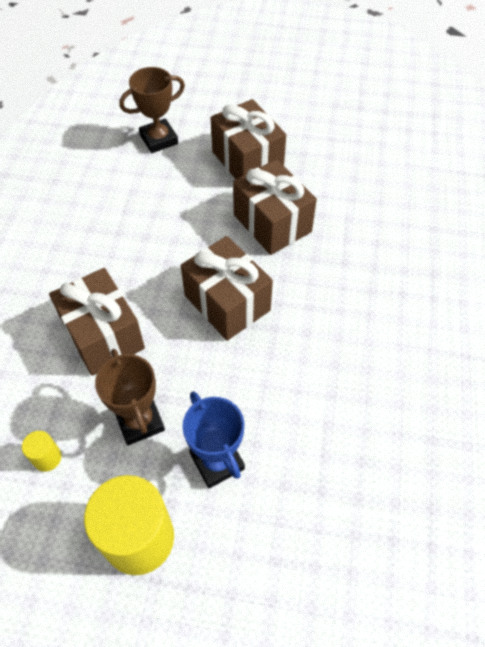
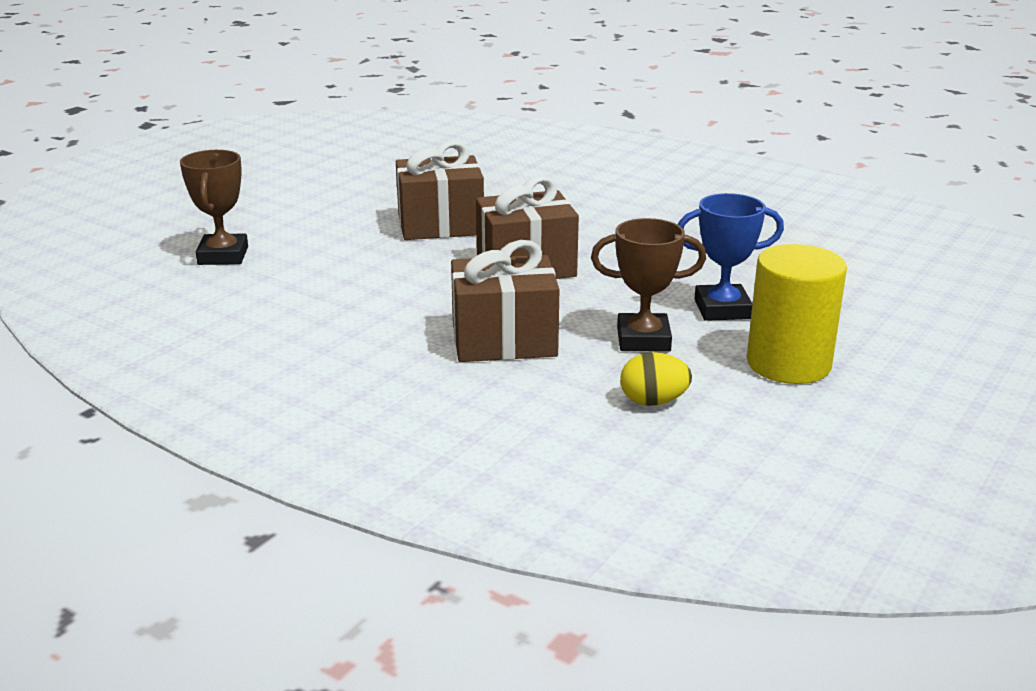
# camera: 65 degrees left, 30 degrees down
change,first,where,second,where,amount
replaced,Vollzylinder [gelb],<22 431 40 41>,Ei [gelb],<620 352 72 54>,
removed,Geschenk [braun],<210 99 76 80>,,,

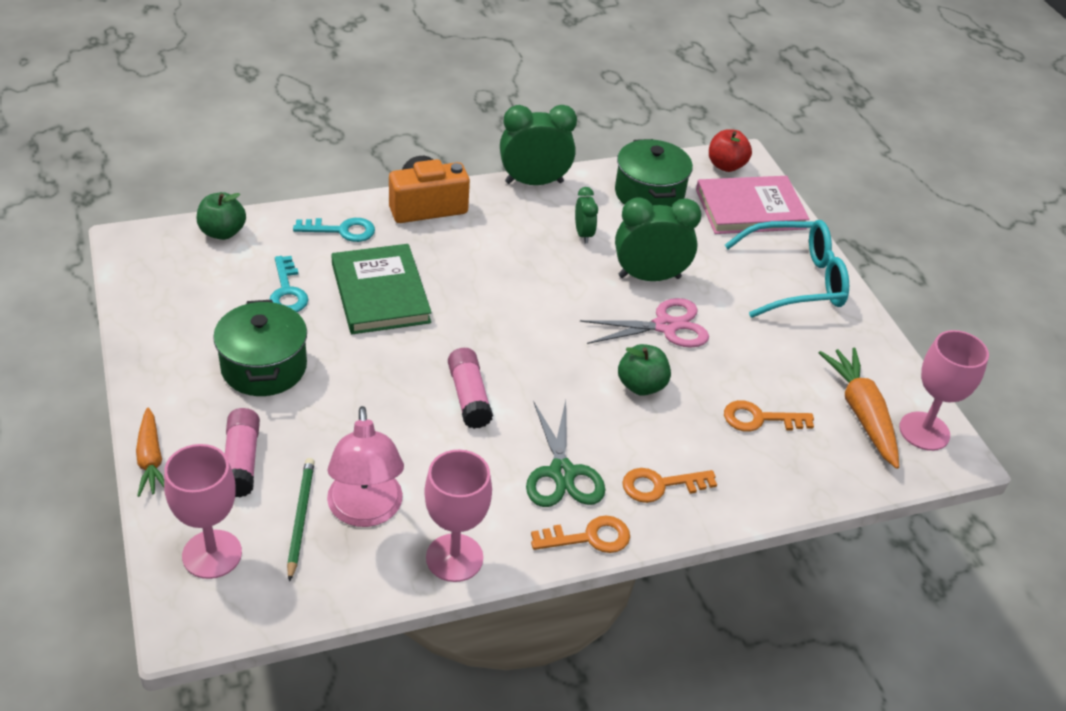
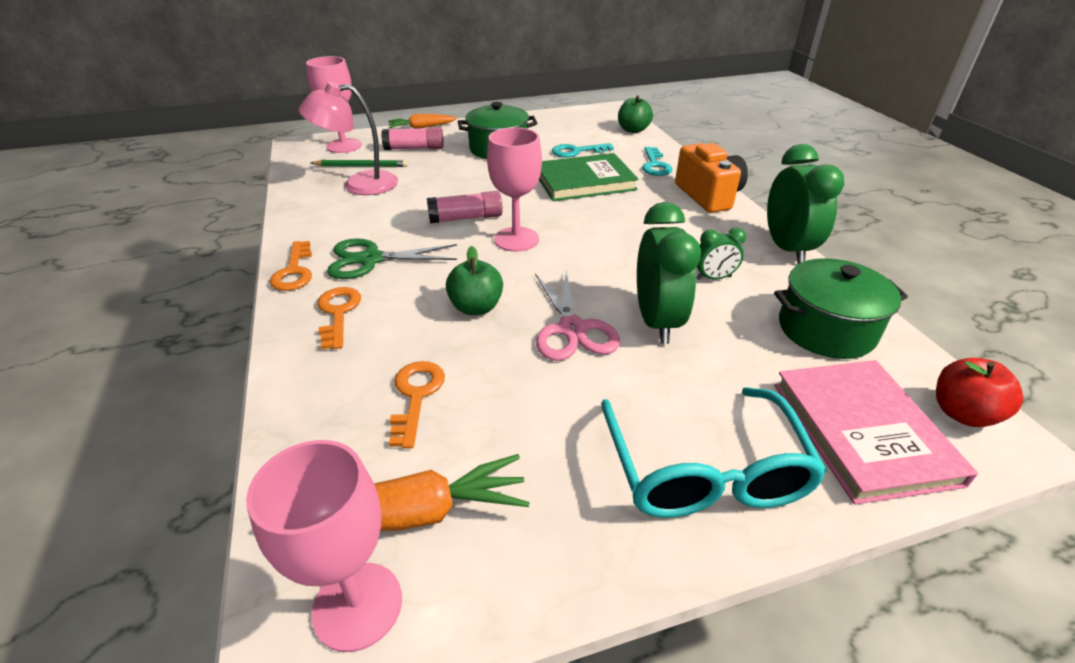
# camera: 95 degrees right, 5 degrees down
change,first,where,second,where,amount
moved,Kelch [rosa],<424 449 68 133>,,<487 127 55 125>,

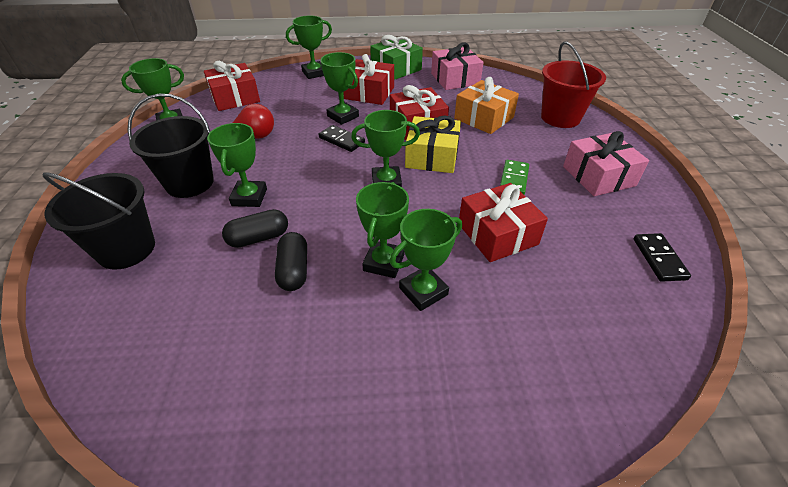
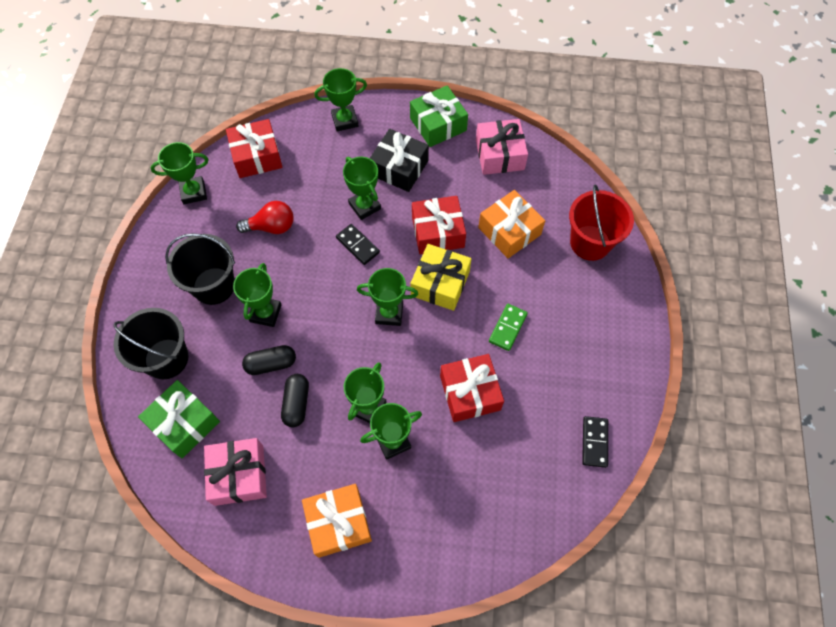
# camera: 10 degrees right, 20 degrees up
change,first,where,second,where,amount
recoloured,Geschenk [rot],<343 54 51 51>,Geschenk [schwarz],<370 129 59 63>,
moved,Geschenk [rosa],<563 131 86 65>,,<204 438 63 68>,
added,,,Geschenk [grün],<138 380 82 78>,
added,,,Geschenk [orange],<302 484 70 74>,

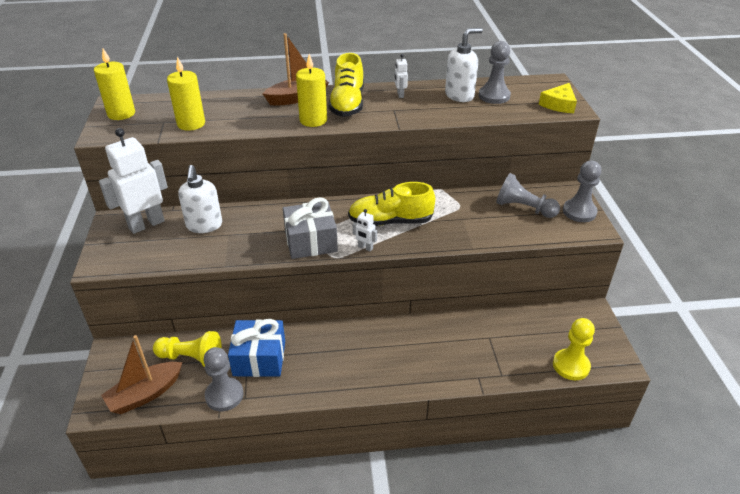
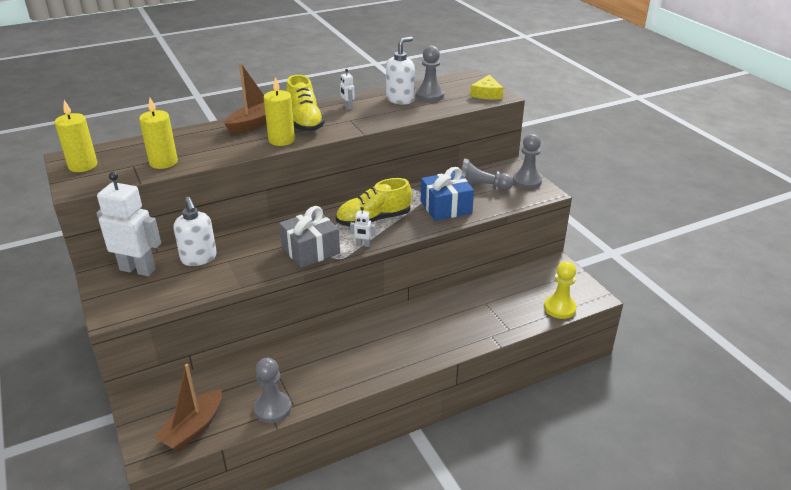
# camera: 20 degrees left, 5 degrees down
change,first,where,second,where,amount
turned,Roboter [weiß],<99 128 69 106>,,<97 172 64 104>,75 degrees clockwise
removed,Bauer [gelb],<153 331 68 36>,,,
moved,Geschenk [blau],<228 319 57 58>,,<421 167 53 54>,

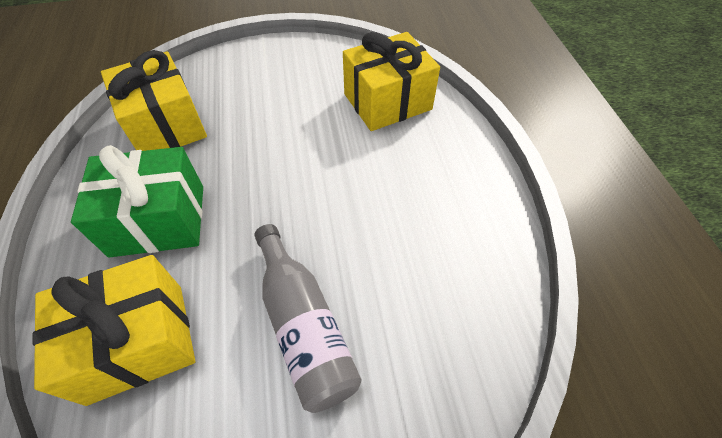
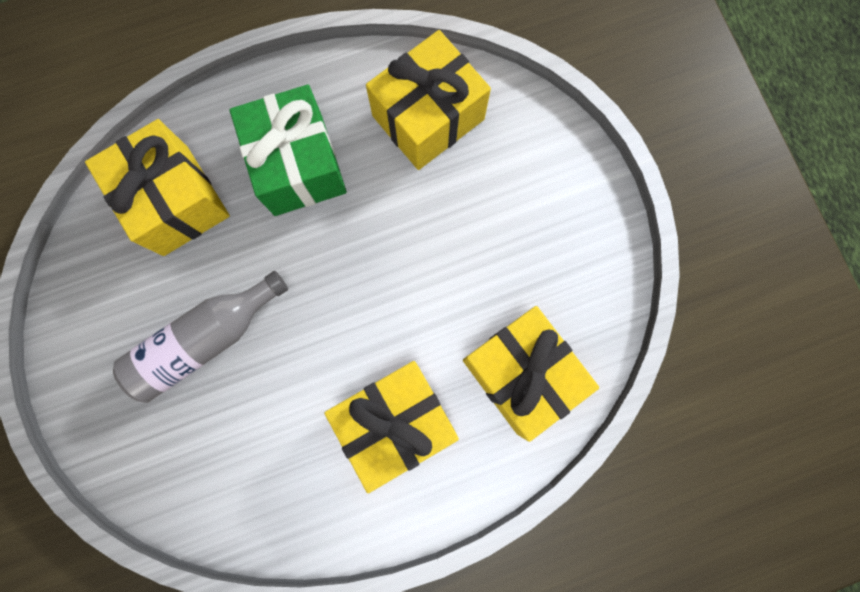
# camera: 80 degrees right, 25 degrees up
change,first,where,second,where,amount
added,,,Geschenk [gelb],<324 361 135 132>,

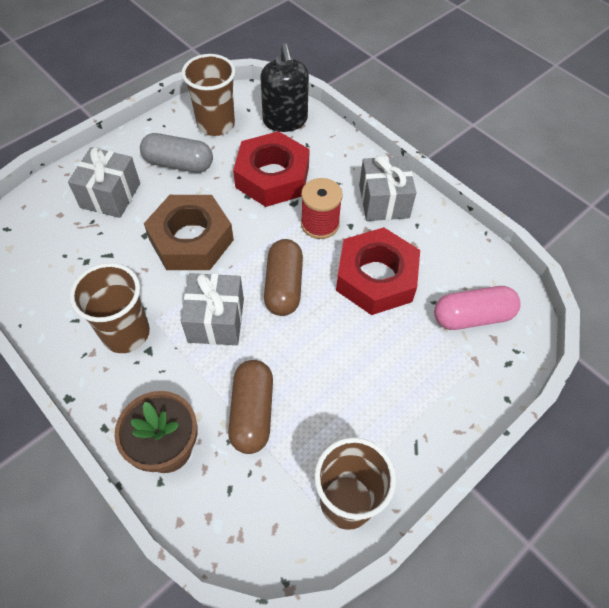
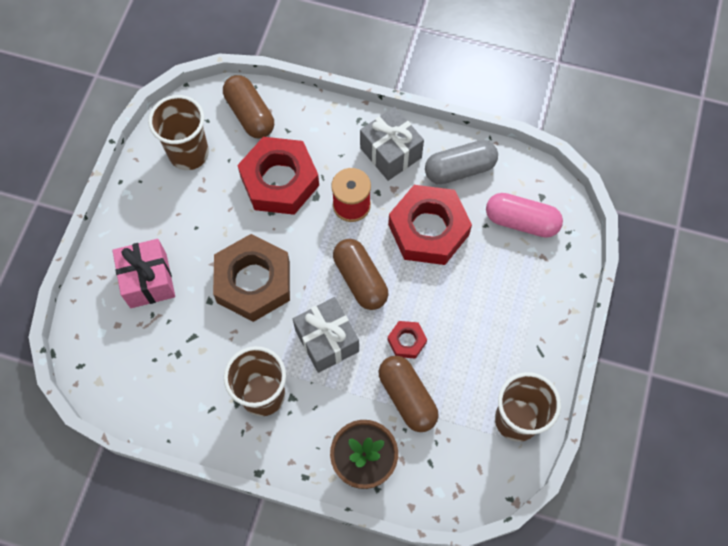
# camera: 30 degrees left, 10 degrees up
change,first,where,second,where,amount
recoloured,Geschenk [grau],<68 147 72 71>,Geschenk [rosa],<112 239 63 69>,
moved,Kapsel [grau],<140 133 73 40>,,<425 140 73 44>,
replaced,Seifenspender [schwarz],<260 43 49 89>,Kapsel [braun],<223 75 51 64>,
turned,Kapsel [rosa],<434 286 86 44>,,<486 193 77 45>,60 degrees clockwise
added,,,Sechskantmutter [rot],<388 321 39 38>,

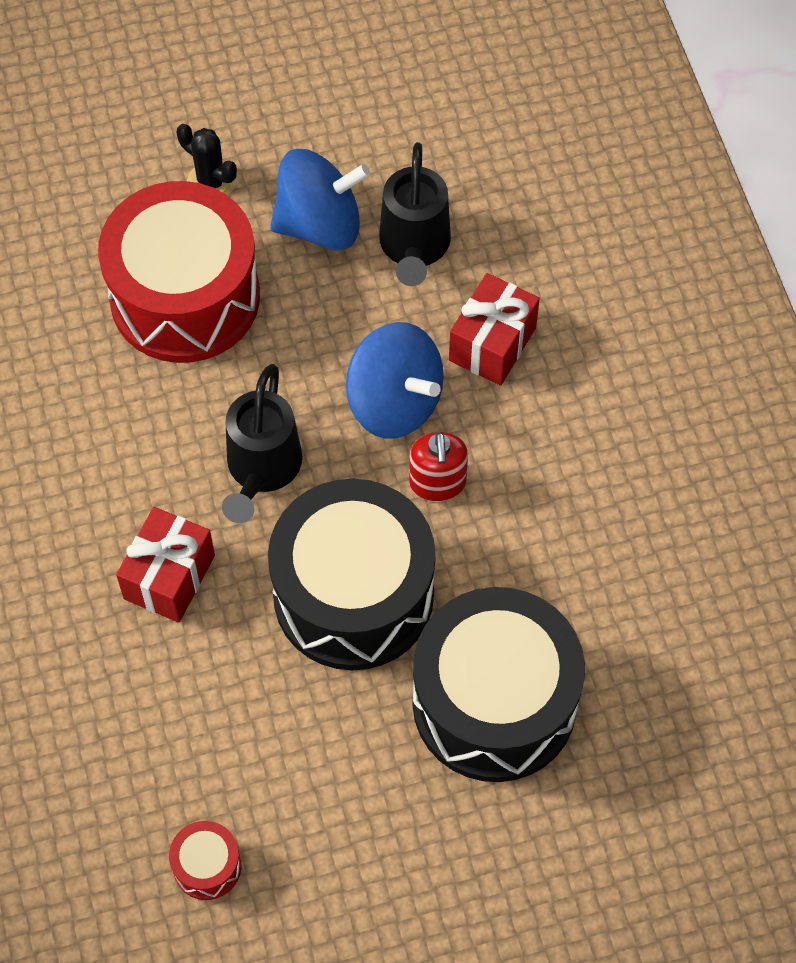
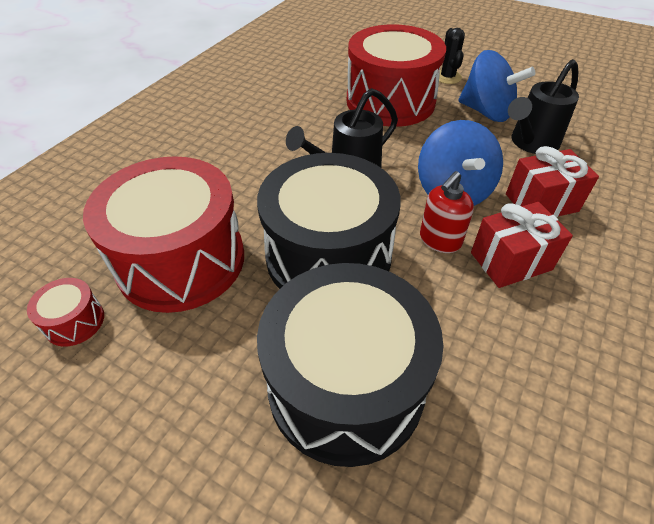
# camera: 45 degrees right, 15 degrees down
change,first,where,second,where,amount
moved,Geschenk [rot],<116 507 99 116>,,<471 202 102 86>,
added,,,Trommel [rot],<83 156 161 157>,

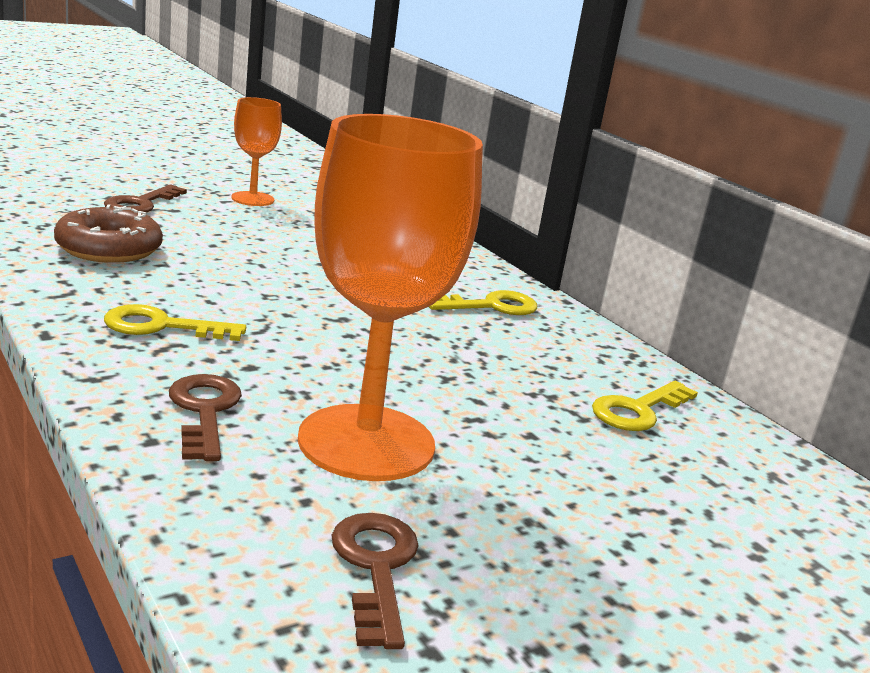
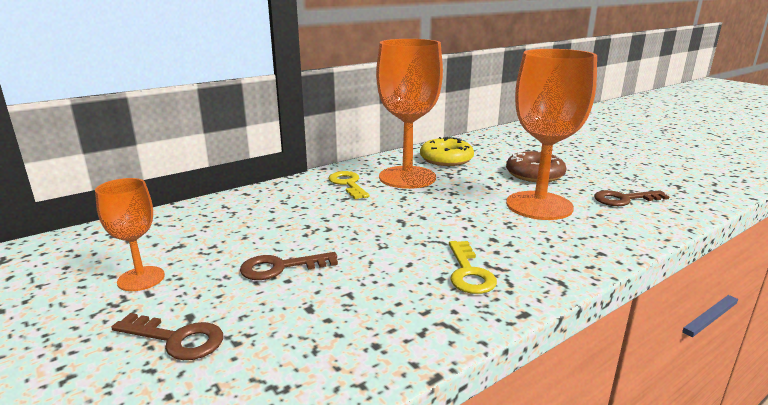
# camera: 90 degrees left, 0 degrees up
change,first,where,second,where,amount
moved,Donut [braun],<54 204 109 59>,,<506 150 60 32>,
moved,Schlüssel [braun],<169 374 73 87>,,<240 252 98 28>,
replaced,Schlüssel [gelb],<592 381 106 50>,Donut [gelb],<420 137 54 29>,
added,,,Kelch [orange],<376 39 67 150>,

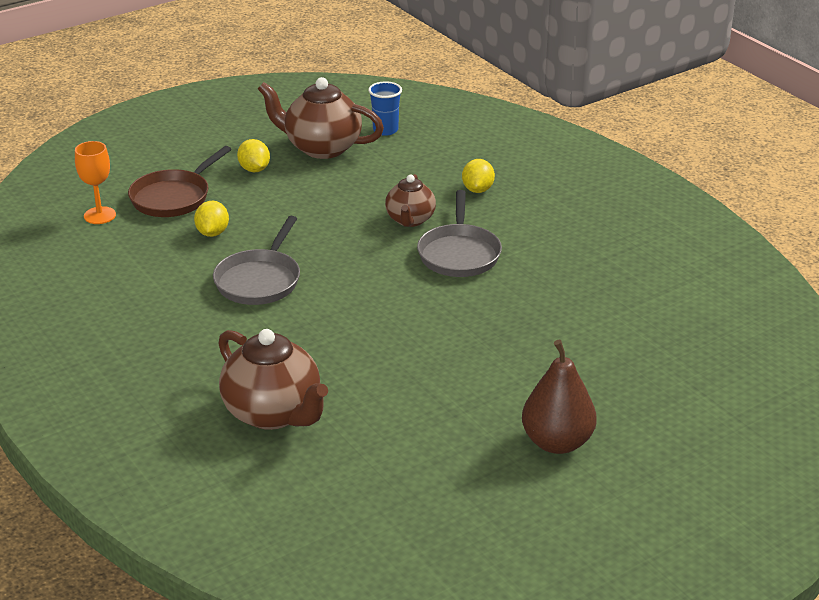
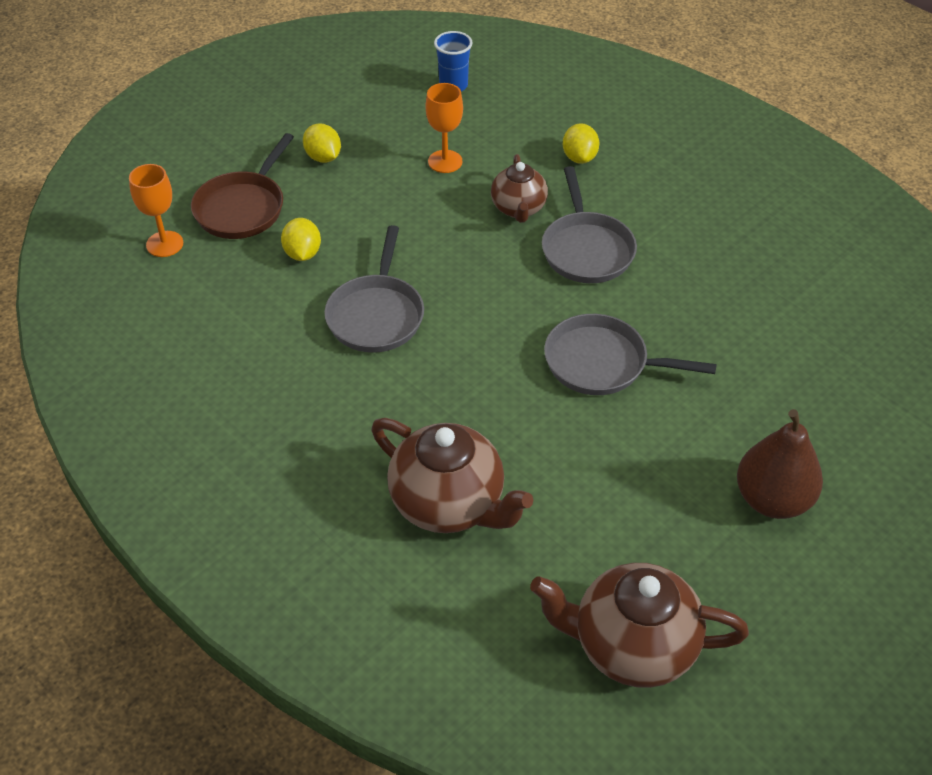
# camera: 10 degrees left, 15 degrees up
change,first,where,second,where,amount
moved,Teekanne [braun],<258 77 126 82>,,<530 563 219 125>,
added,,,Kelch [orange],<426 83 37 90>,
added,,,Pfanne [grau],<544 314 173 81>,

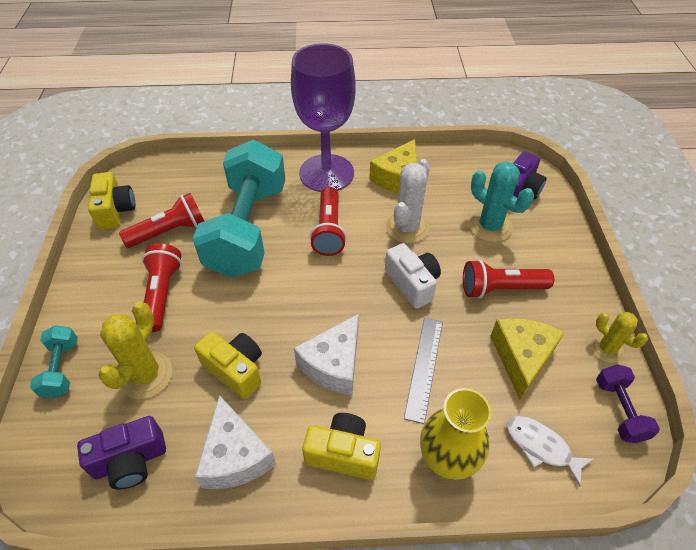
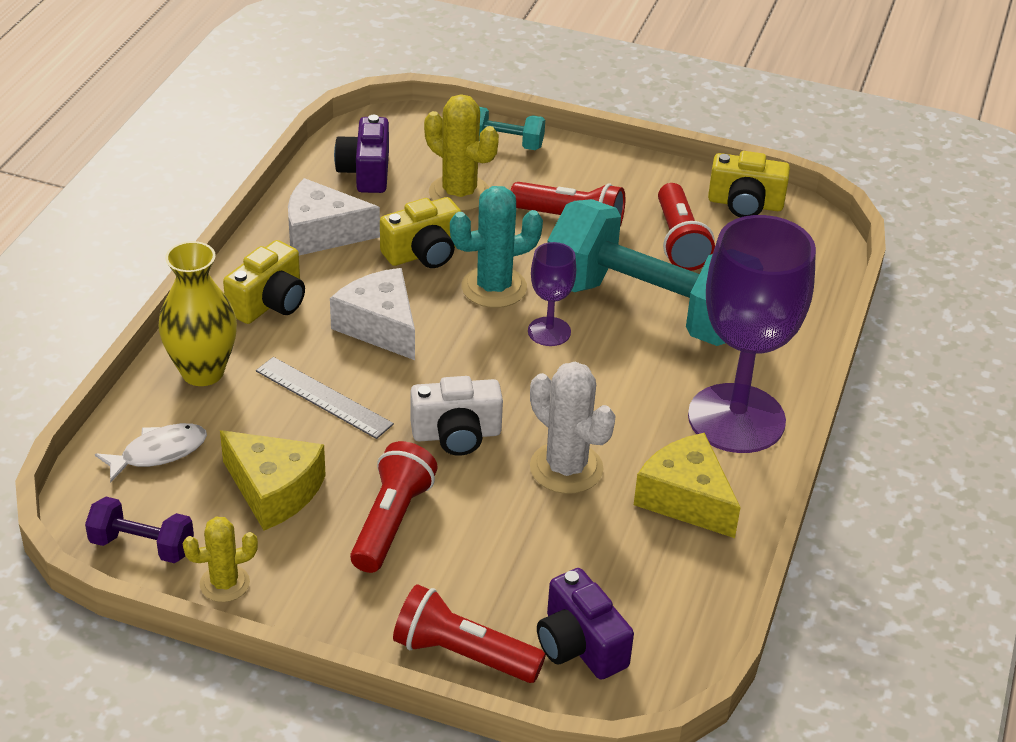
# camera: 110 degrees right, 10 degrees down
change,first,where,second,where,amount
moved,Taschenlampe [rot],<310 187 37 69>,,<393 584 153 99>,
moved,Kaktus [türkis],<469 161 65 81>,,<450 186 93 122>,
added,,,Kelch [lila],<528 242 48 104>,

